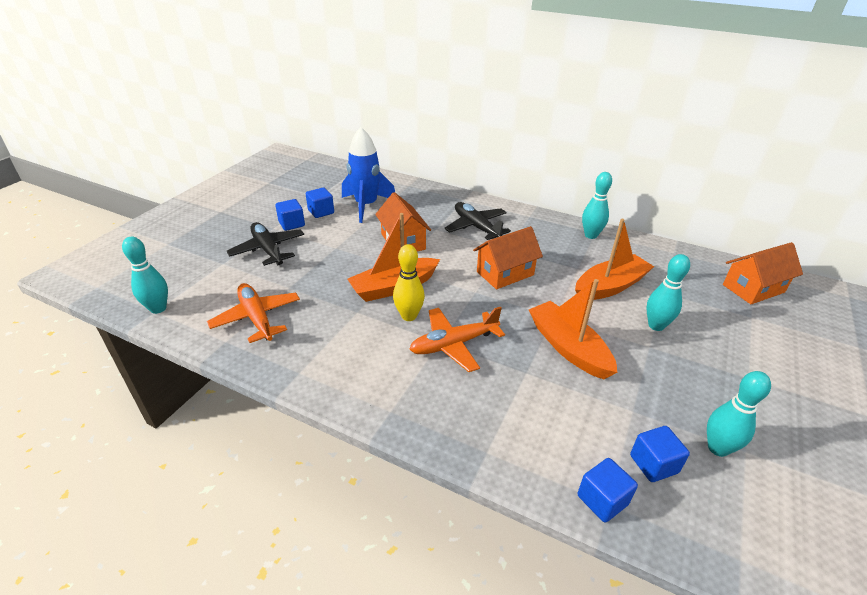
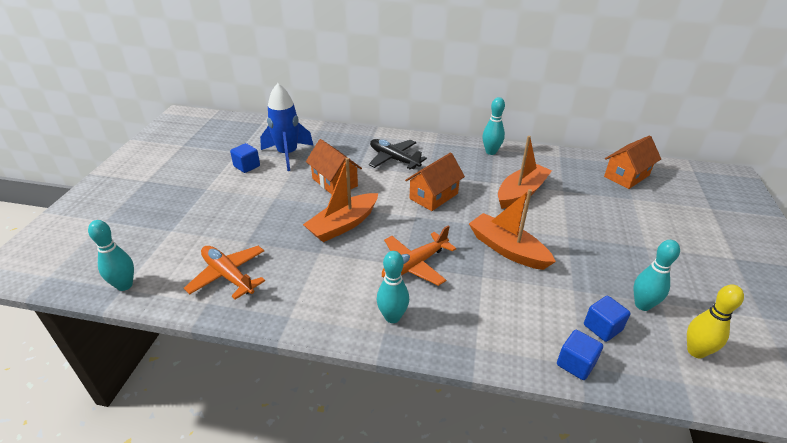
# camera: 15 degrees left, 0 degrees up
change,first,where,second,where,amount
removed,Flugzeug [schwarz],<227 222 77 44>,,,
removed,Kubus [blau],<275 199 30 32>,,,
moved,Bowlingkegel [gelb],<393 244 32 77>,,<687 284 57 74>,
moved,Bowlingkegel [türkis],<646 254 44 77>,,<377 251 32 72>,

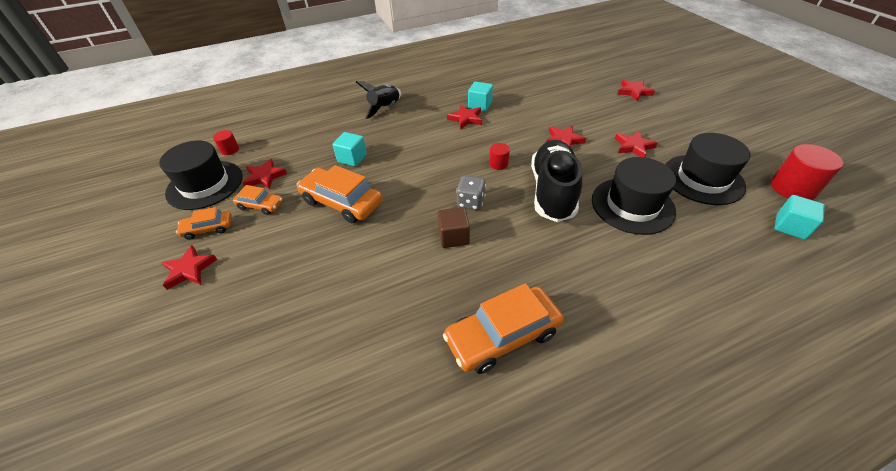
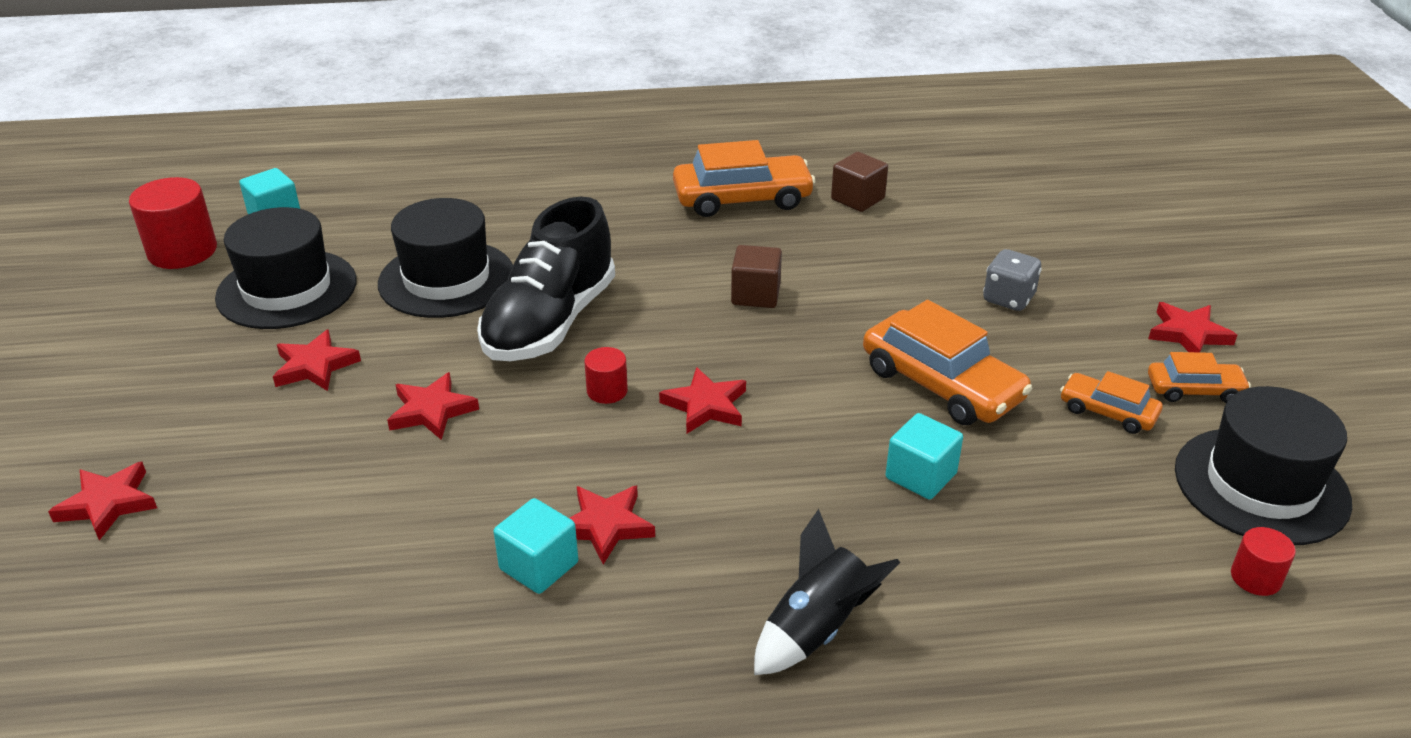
# camera: 165 degrees left, 10 degrees down
change,first,where,second,where,amount
moved,Stern [rot],<243 159 44 30>,,<659 367 87 67>,
moved,Spielwürfel [grau],<456 176 30 34>,,<983 249 58 62>,
added,,,Kubus [braun],<831 152 57 60>,

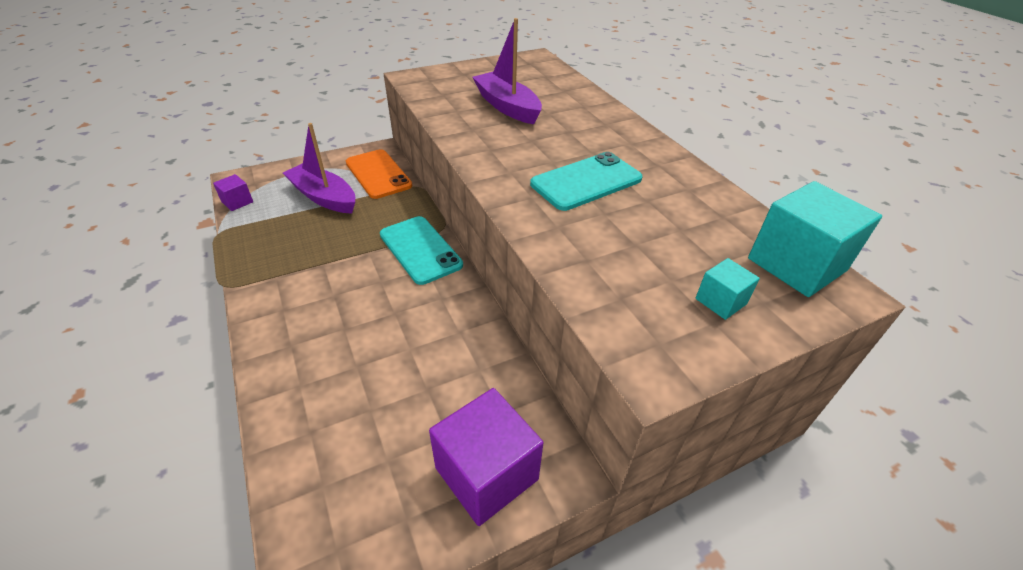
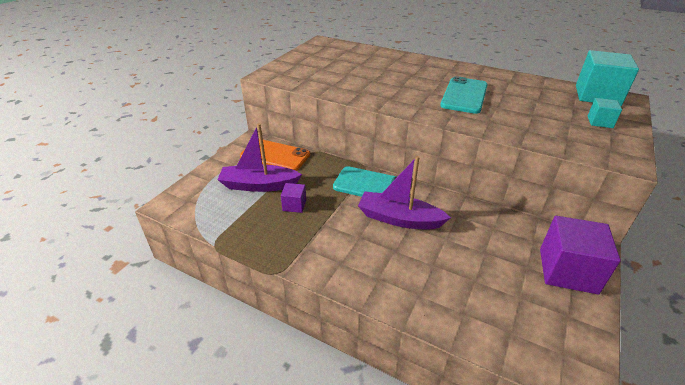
# camera: 35 degrees left, 5 degrees down
change,first,where,second,where,amount
moved,Kubus [lila],<213 174 40 37>,,<281 183 25 30>,
moved,Boot [lila],<473 18 69 106>,,<358 156 93 73>,

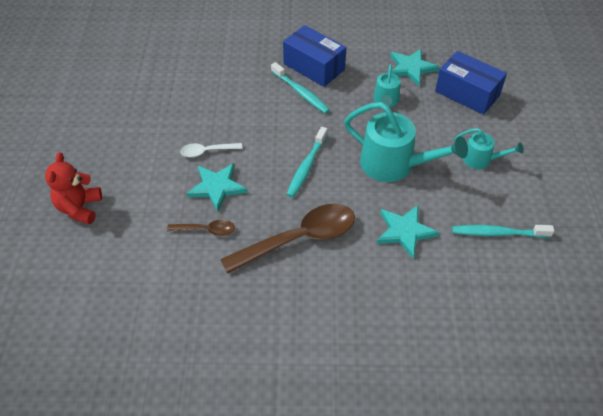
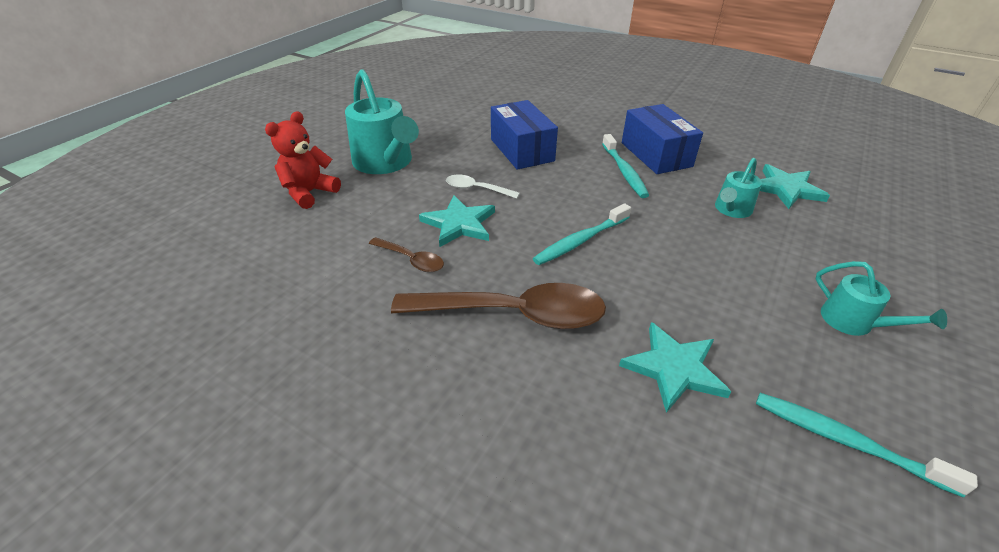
# camera: 30 degrees right, 10 degrees down
change,first,where,second,where,amount
moved,Gießkanne [türkis],<344 102 124 80>,,<345 69 74 105>,
moved,Schachtel [blau],<435 51 72 64>,,<491 100 67 70>,

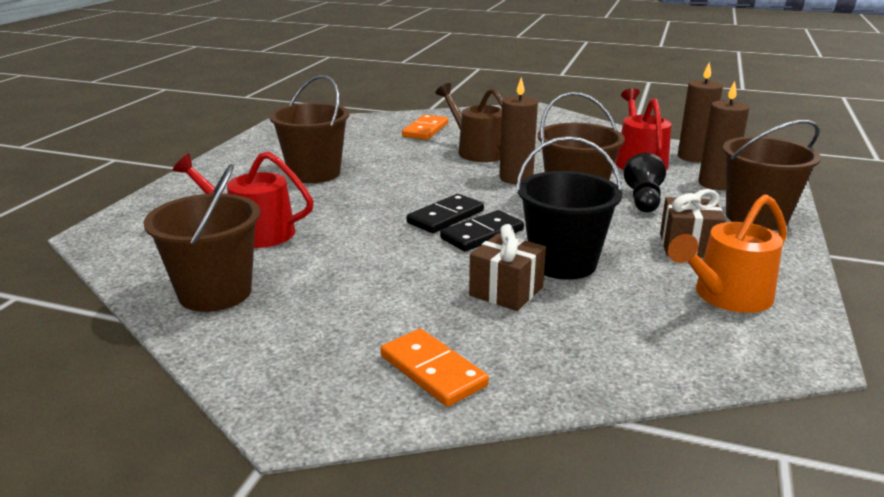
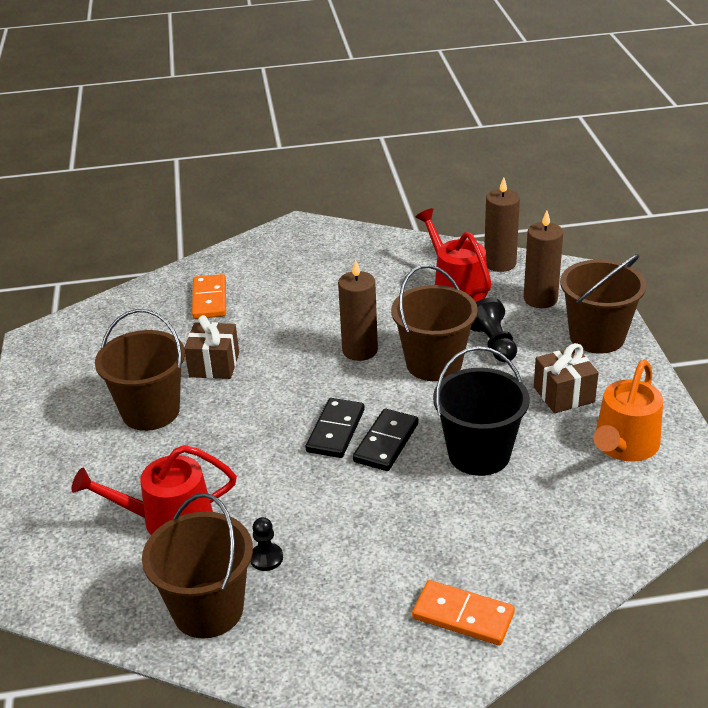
# camera: 25 degrees left, 10 degrees up
change,first,where,second,where,amount
removed,Gießkanne [braun],<436 83 67 79>,,,
moved,Geschenk [braun],<469 224 77 87>,,<184 315 55 64>,
added,,,Bauer [schwarz],<250 517 33 54>,

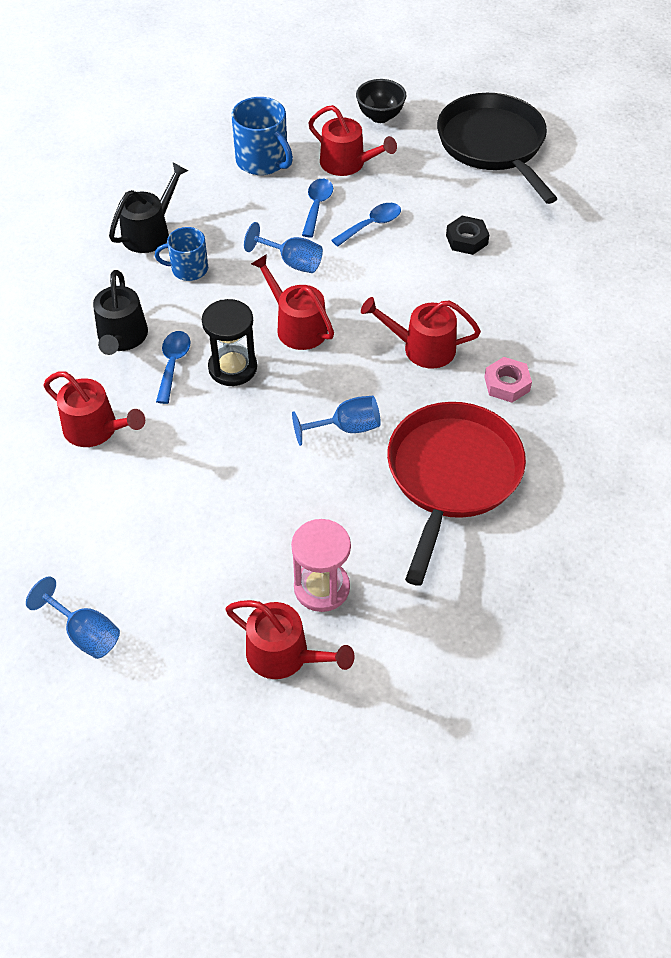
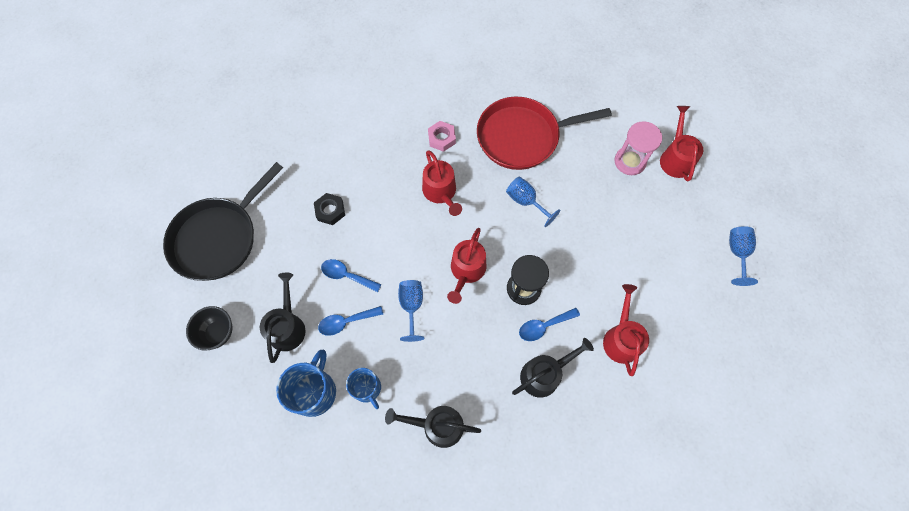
# camera: 120 degrees left, 15 degrees up
change,first,where,second,where,amount
moved,Tasse [blau],<155 227 53 54>,,<346 368 35 41>,
recoloured,Gießkanne [rot],<308 105 89 71>,Gießkanne [schwarz],<260 273 46 90>,

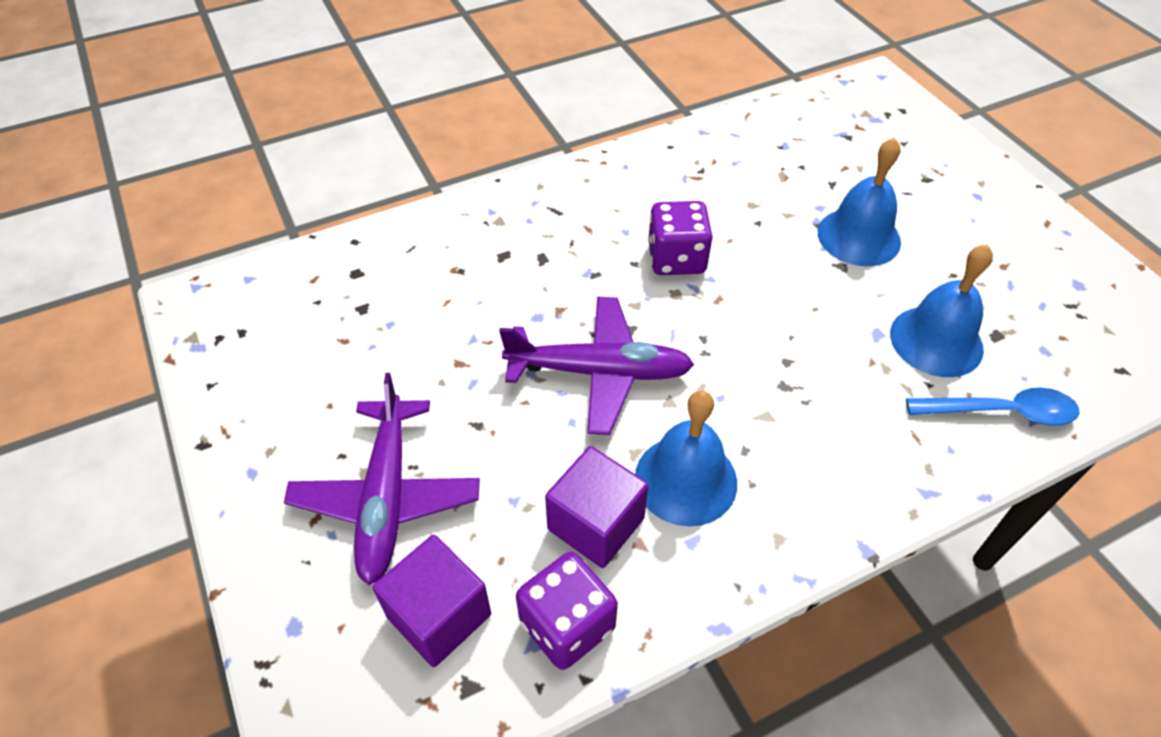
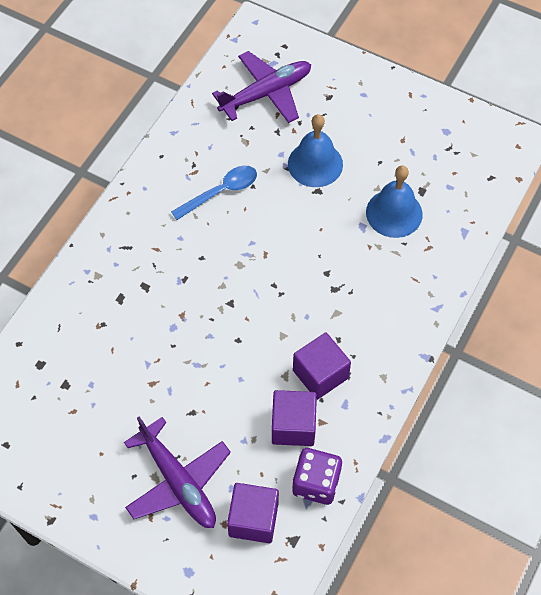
# camera: 35 degrees left, 10 degrees up
change,first,where,second,where,amount
moved,Flugzeug [lila],<499 297 195 138>,,<212 51 99 72>,
replaced,Glocke [blau],<635 391 102 136>,Kubus [lila],<293 332 58 68>,
removed,Spielwürfel [lila],<648 201 65 74>,,,
moved,Löffel [blau],<906 388 173 38>,,<171 166 86 54>,

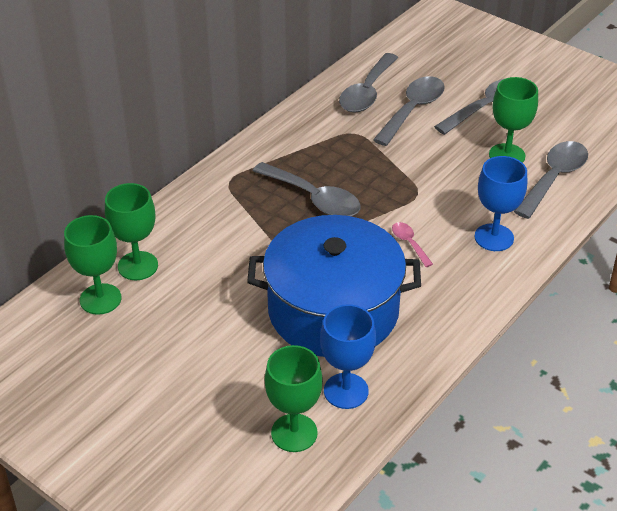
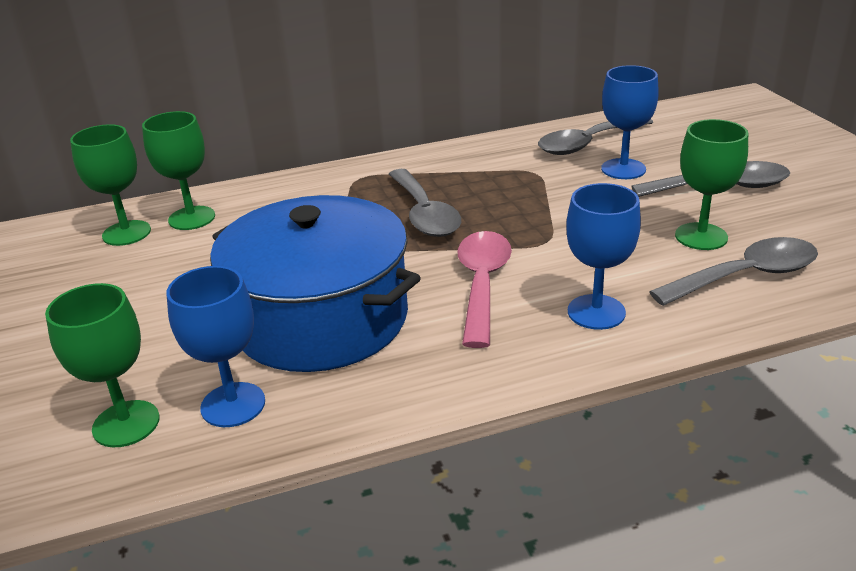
# camera: 35 degrees right, 10 degrees down
change,first,where,second,where,amount
replaced,Löffel [grau],<373 76 72 70>,Kelch [blau],<601 65 58 114>,
resized,Löffel [rosa],<392 222 41 45>,,<457 231 55 117>,x2.04

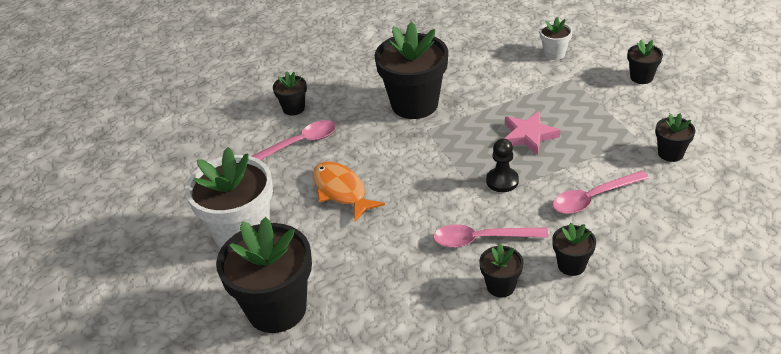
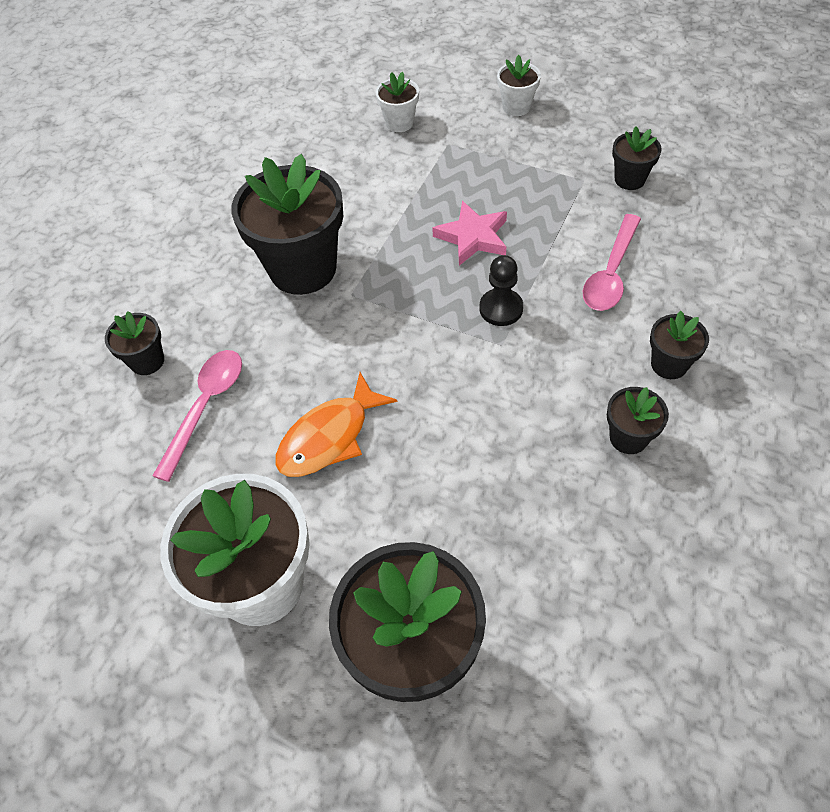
# camera: 40 degrees left, 15 degrees up
change,first,where,second,where,amount
turned,Fisch [orange],<313 162 72 59>,,<275 372 122 105>,60 degrees counterclockwise
removed,Löffel [rosa],<433 224 116 24>,,,
recoloured,Blumentopf [schwarz],<628 40 35 44>,Blumentopf [weiß],<497 55 44 61>,

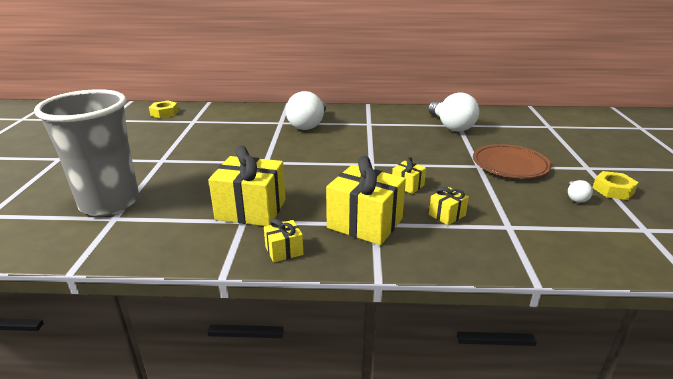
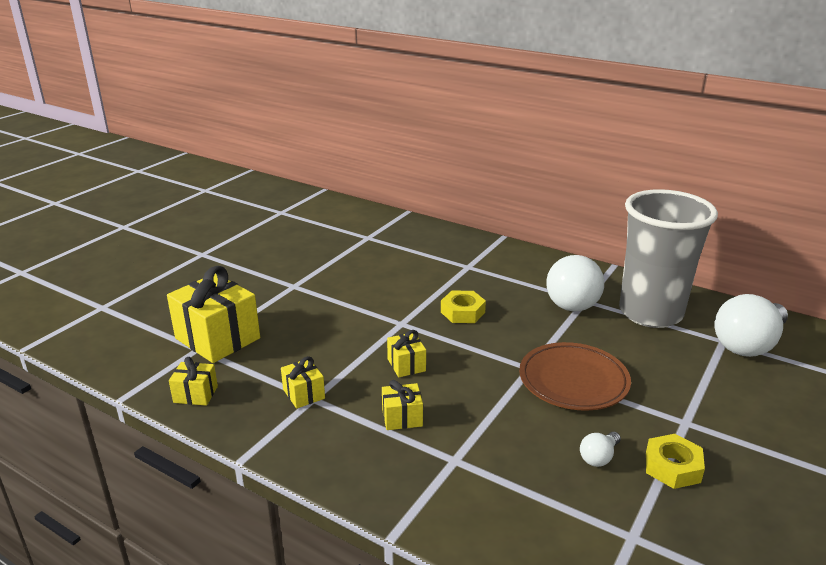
# camera: 30 degrees right, 0 degrees up
change,first,where,second,where,amount
moved,Becher [grau],<34 89 105 128>,,<619 189 99 139>,
moved,Sechskantmutter [gelb],<149 101 30 17>,,<441 291 45 32>,
moved,Glühbirne [weiß],<286 91 40 39>,,<715 294 73 63>,
resized,Geschenk [gelb],<326 156 80 89>,,<281 356 44 53>,x0.48

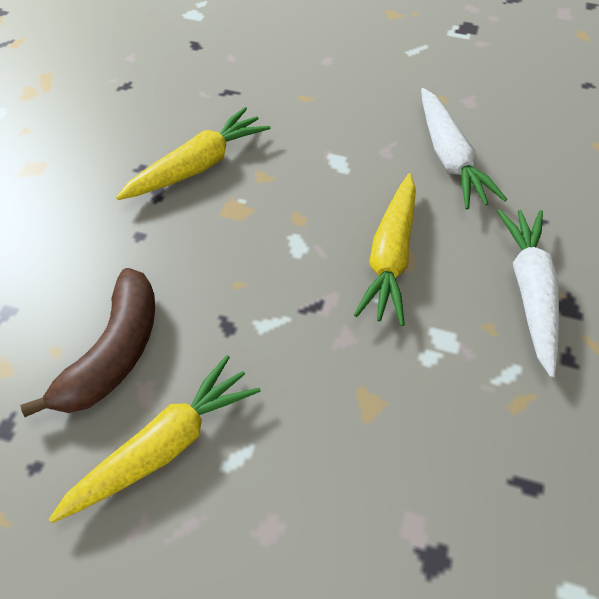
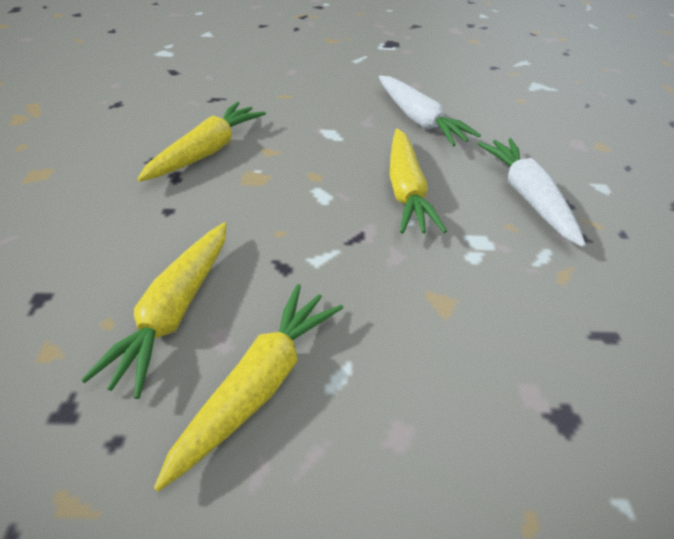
# camera: 20 degrees left, 10 degrees down
change,first,where,second,where,amount
replaced,Banane [braun],<20 268 135 149>,Karotte [gelb],<81 222 146 177>,

